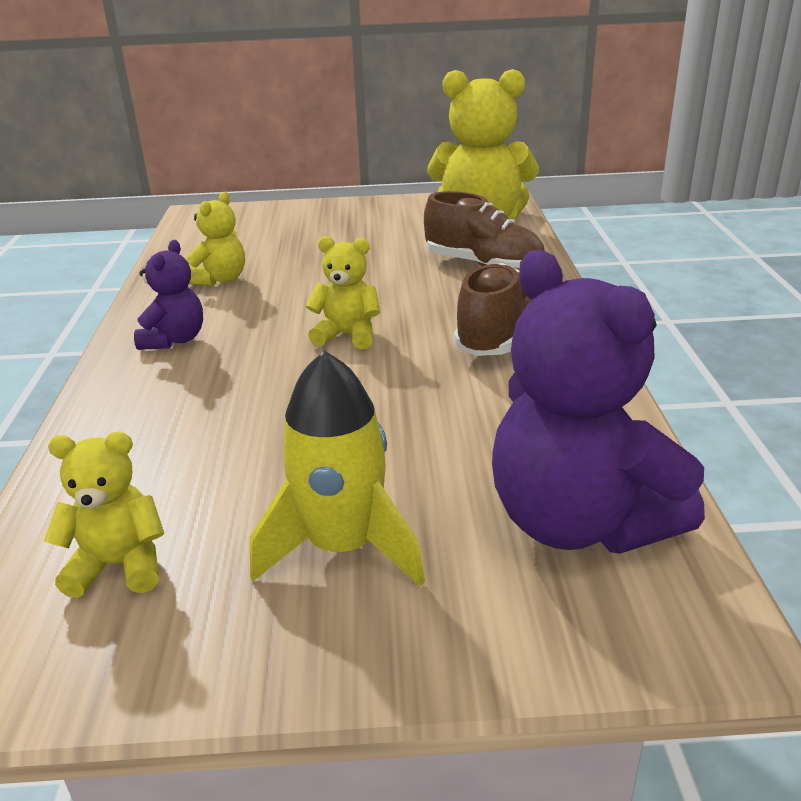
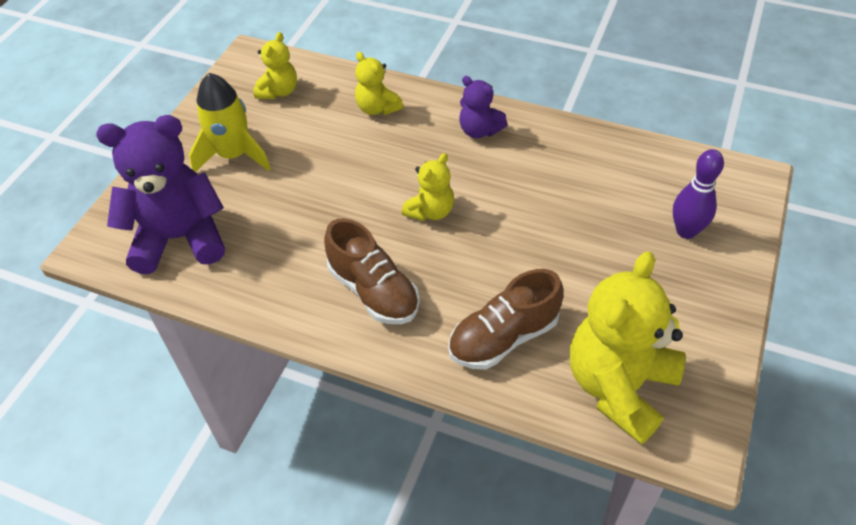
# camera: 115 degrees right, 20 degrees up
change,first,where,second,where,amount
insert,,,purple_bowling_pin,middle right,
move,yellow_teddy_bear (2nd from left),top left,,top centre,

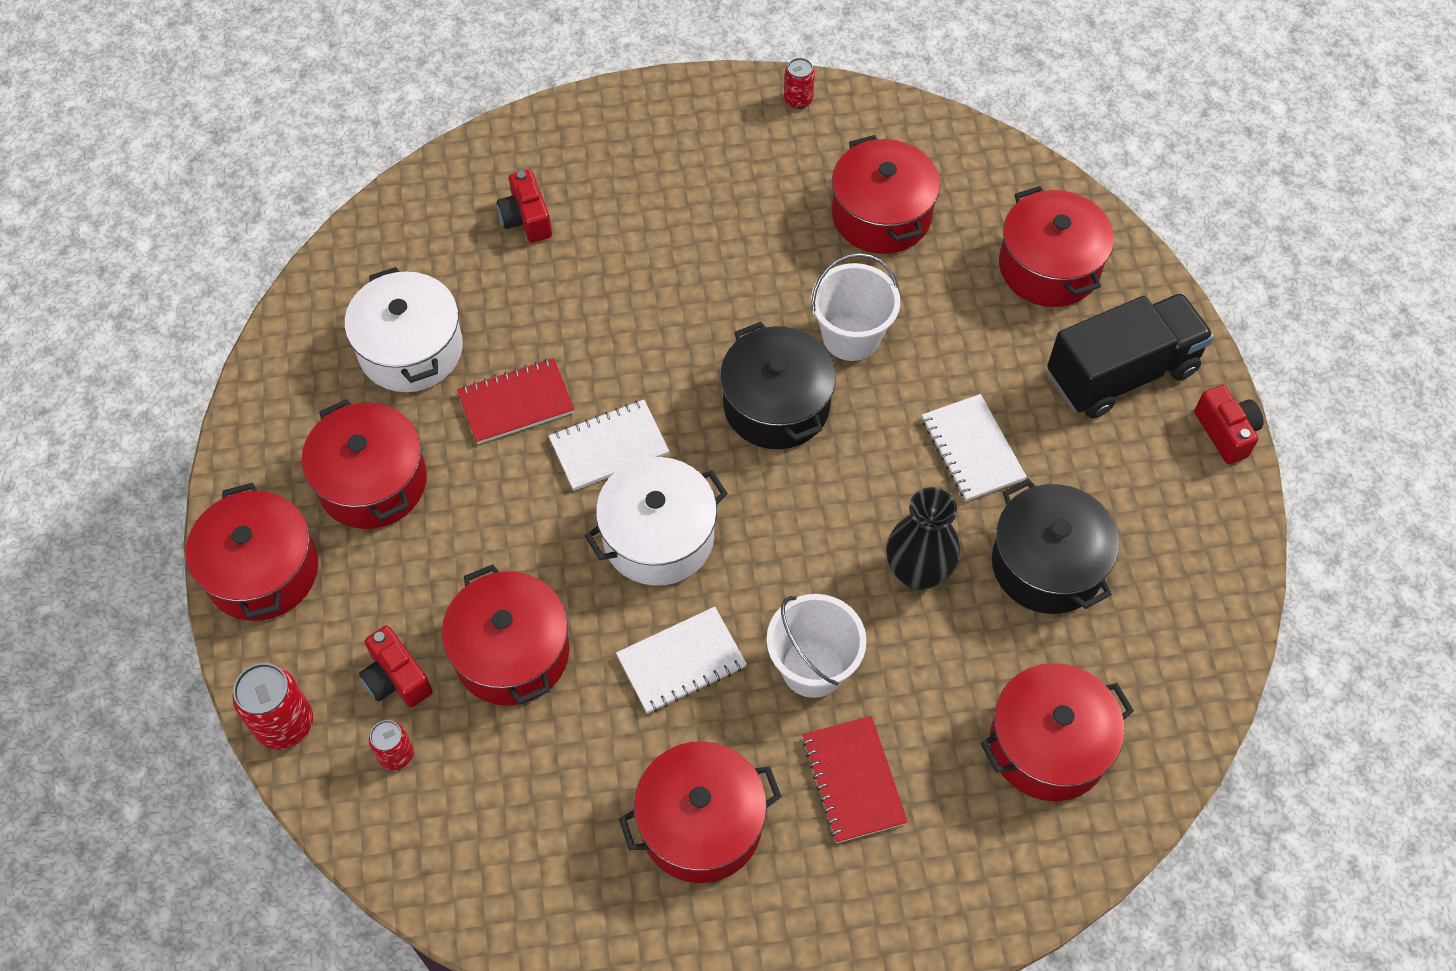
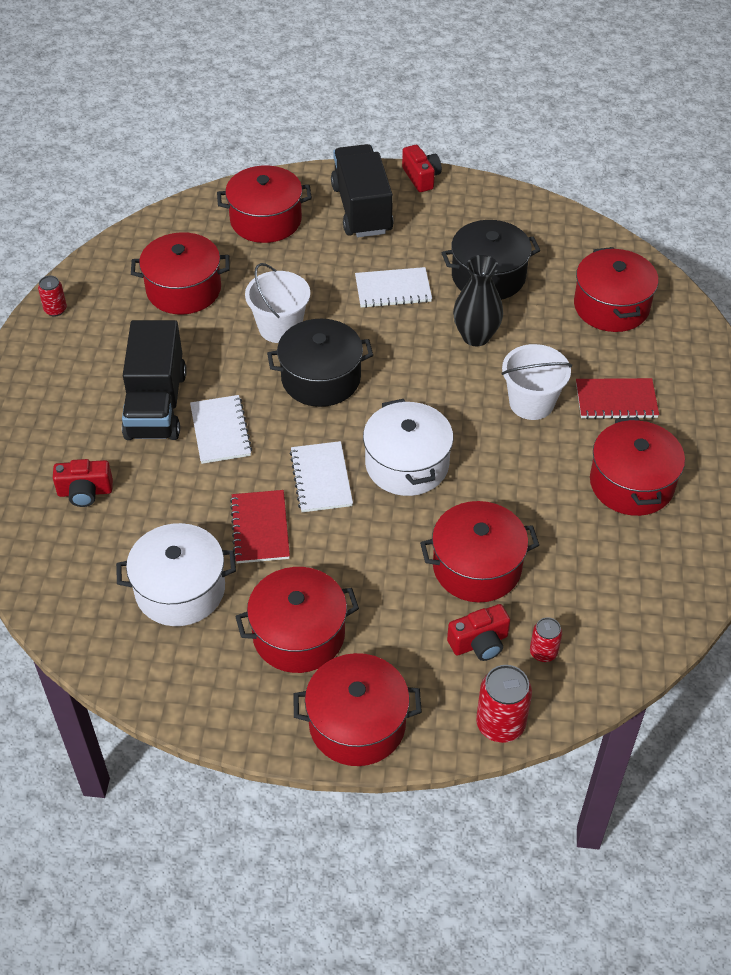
# camera: 75 degrees left, 10 degrees down
change,first,where,second,where,amount
insert,,,black_truck (1st from left),middle left,
move,white_notebook (2nd from left in the first image),bottom centre,white_notebook (1st from left),middle left,
rotate,red_camera (3rd from left in the first image),middle right,red_camera (2nd from left),top centre,75 degrees clockwise

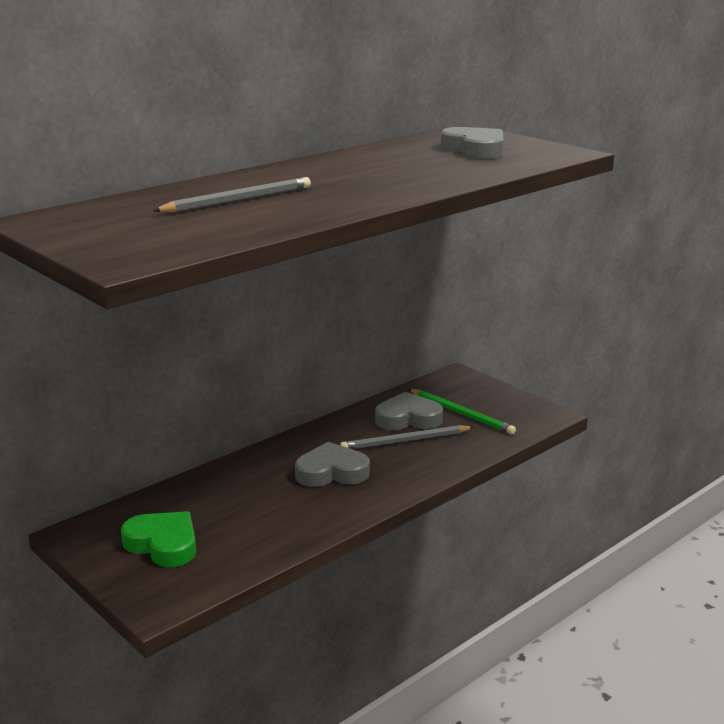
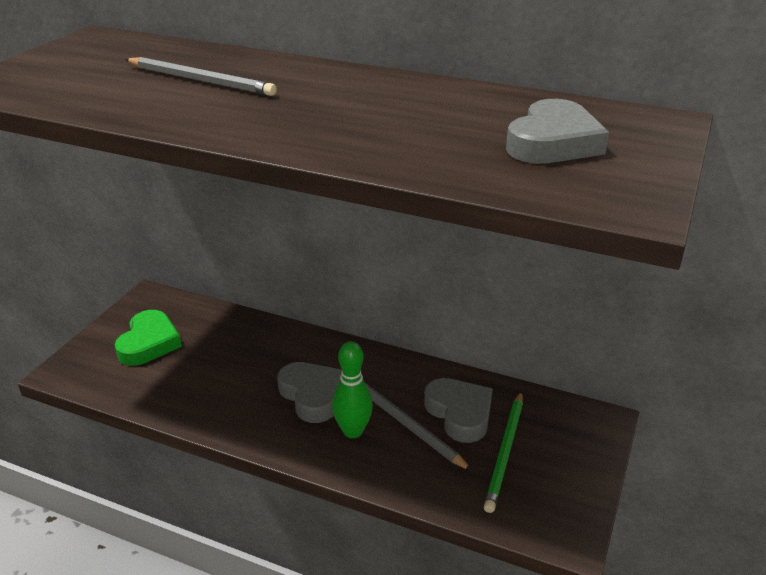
# camera: 65 degrees right, 10 degrees up
change,first,where,second,where,amount
insert,,,green_bowling_pin,bottom centre,

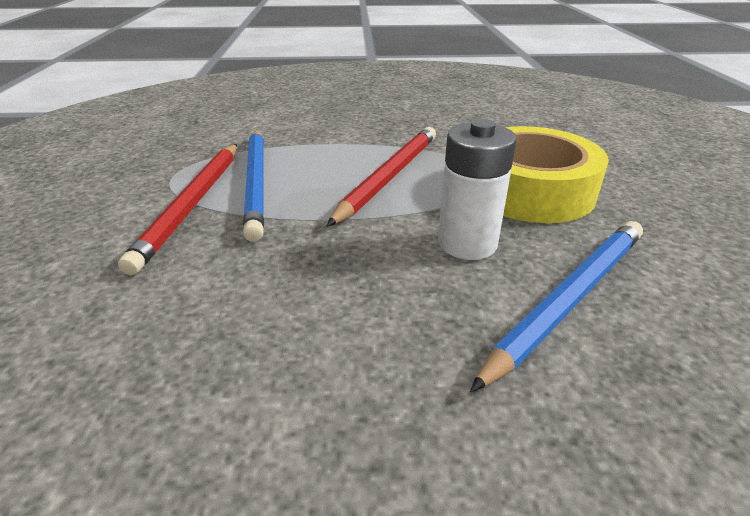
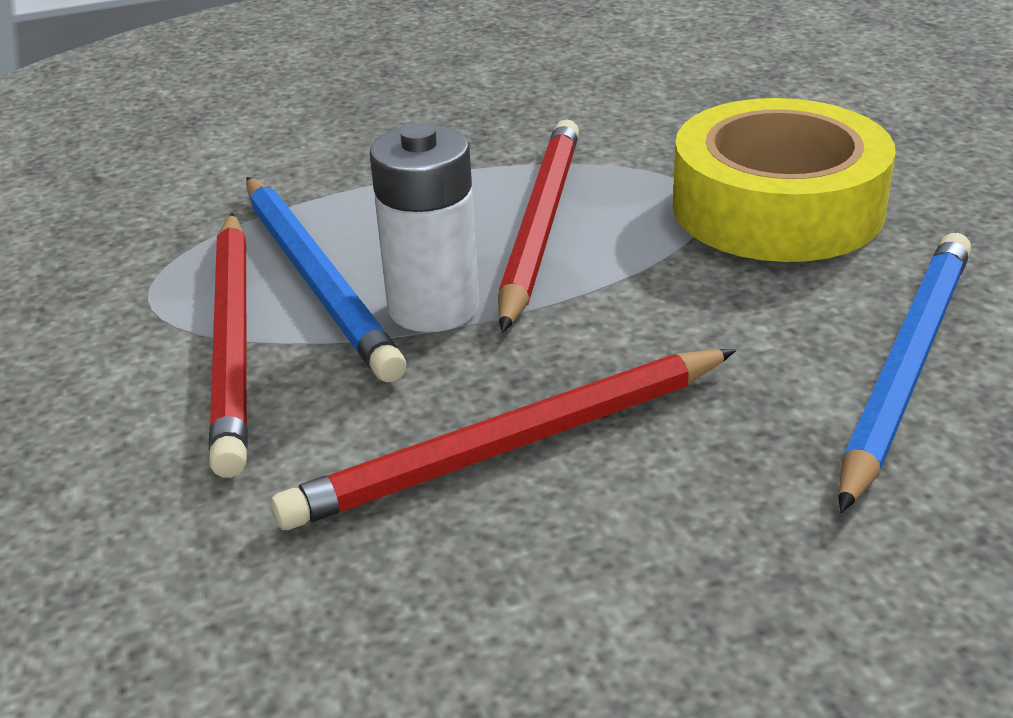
# camera: 15 degrees left, 0 degrees up
change,first,where,second,where,amount
insert,,,red_pencil (2nd from left),centre,
move,white_battery,centre,,top centre,

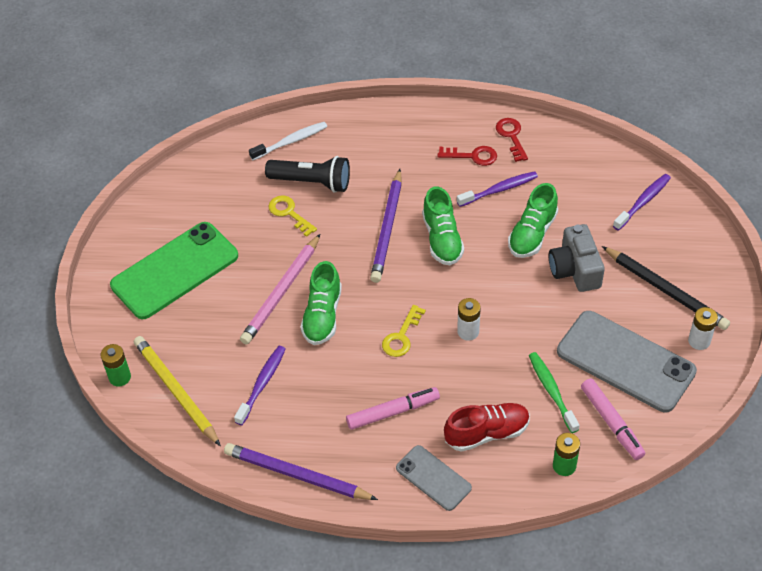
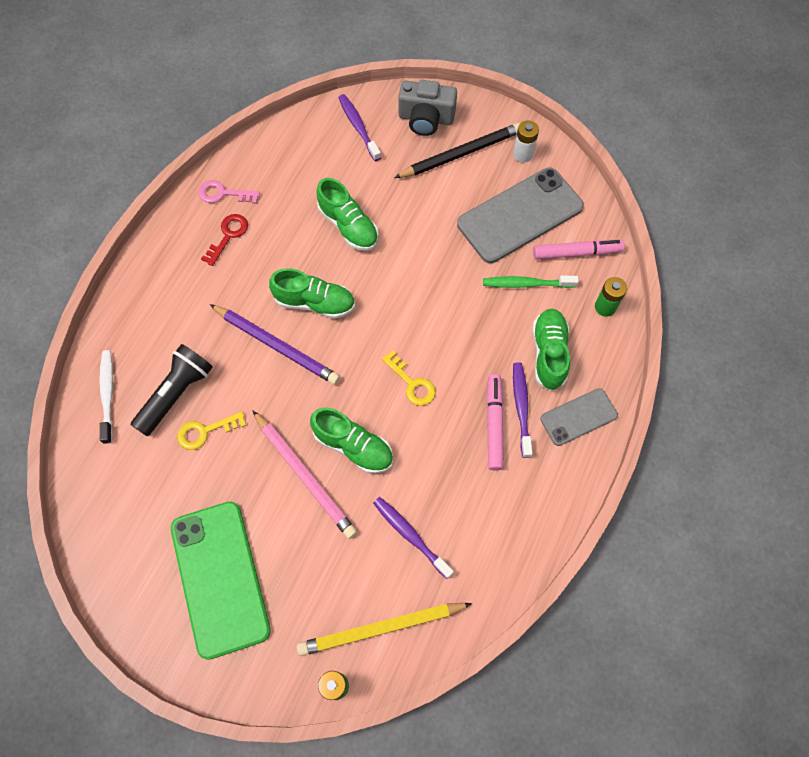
# camera: 70 degrees left, 15 degrees up
change,first,where,second,where,amount
delete,purple_pencil (1st from left),bottom centre,,,
delete,white_battery (1st from left),centre,,,
move,purple_toothbrush (2nd from left in the first image),top centre,purple_toothbrush (3rd from left),centre,
move,grey_camera,middle right,,top centre,
recolor,red_shoe,bottom centre,green_shoe (4th from left),middle right,
recolor,red_key (2nd from left),top right,pink_key,top left,

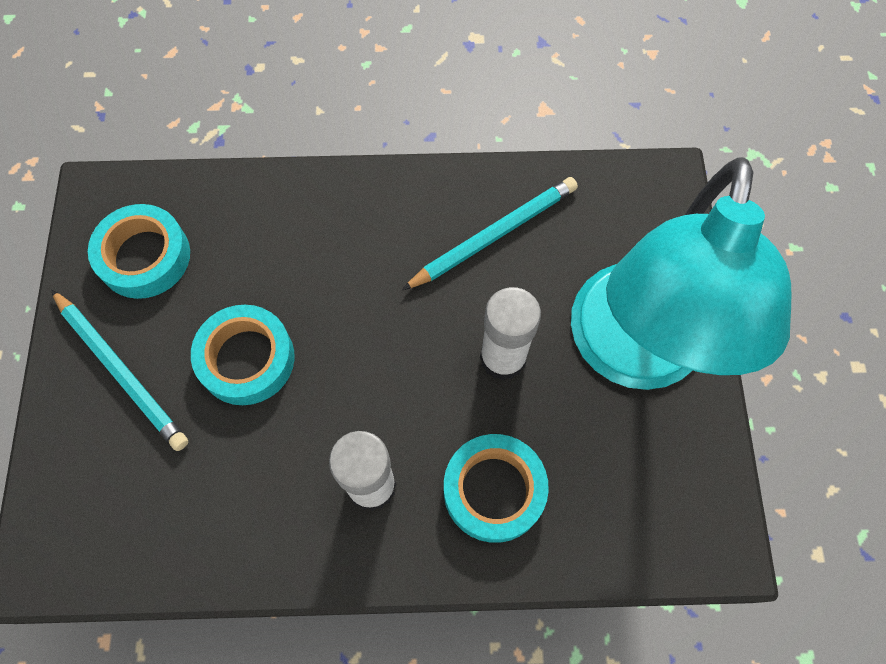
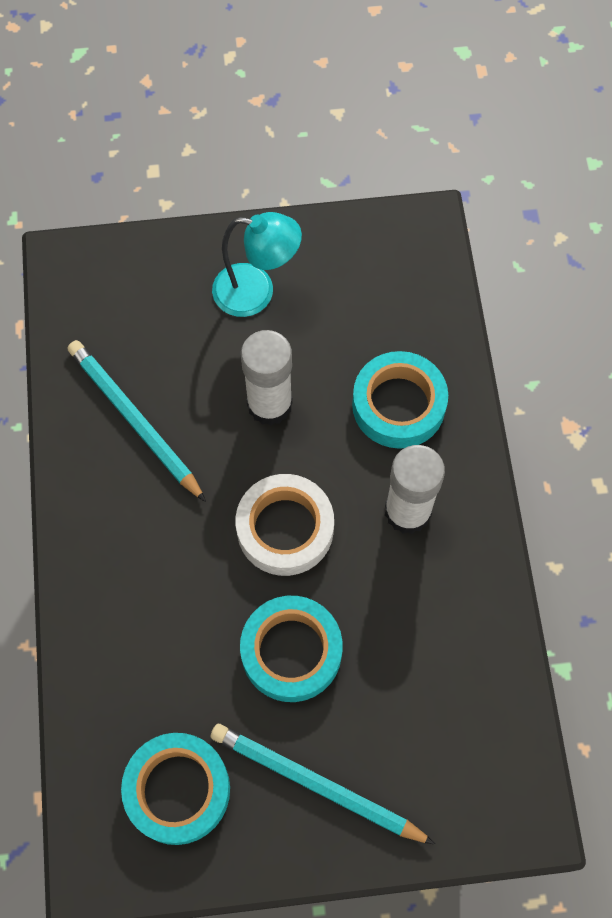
# camera: 95 degrees left, 0 degrees up
change,first,where,second,where,amount
insert,,,white_tape,centre,
rotate,turquoise_pencil (1st from left in the first image),middle left,turquoise_pencil (2nd from left),bottom centre,105 degrees counterclockwise
resize,turquoise_lamp,middle right,,top centre,x0.47

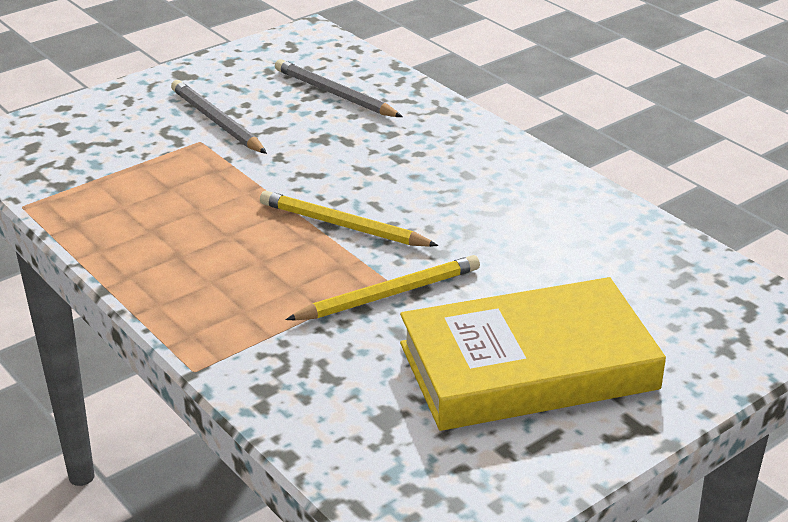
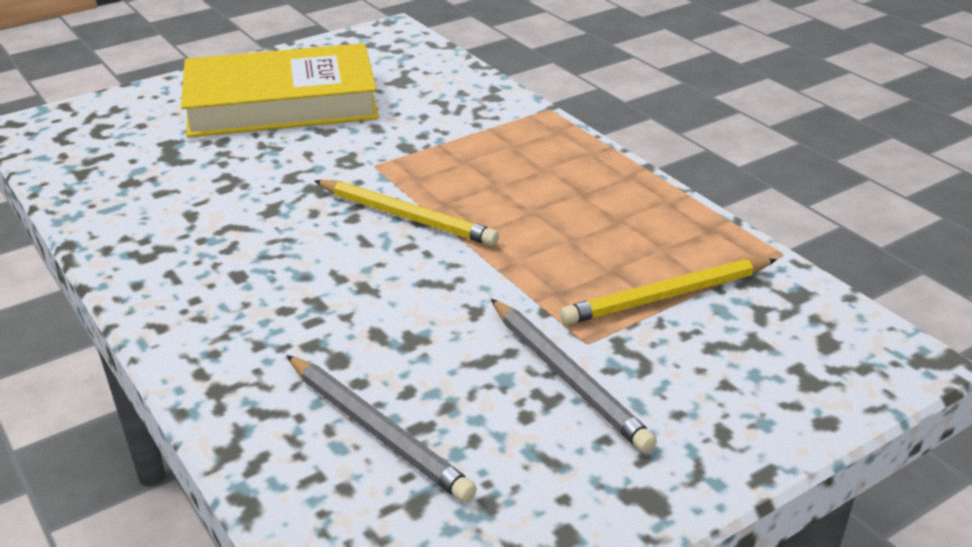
# camera: 175 degrees left, 0 degrees up
change,first,where,second,where,amount
move,yellow_pencil (2nd from left),centre,,middle right,

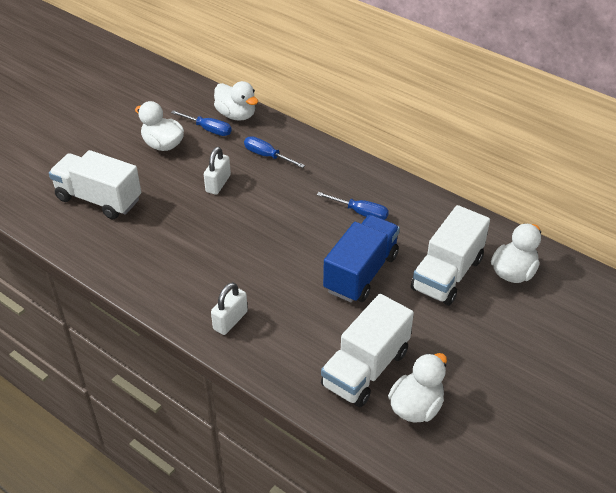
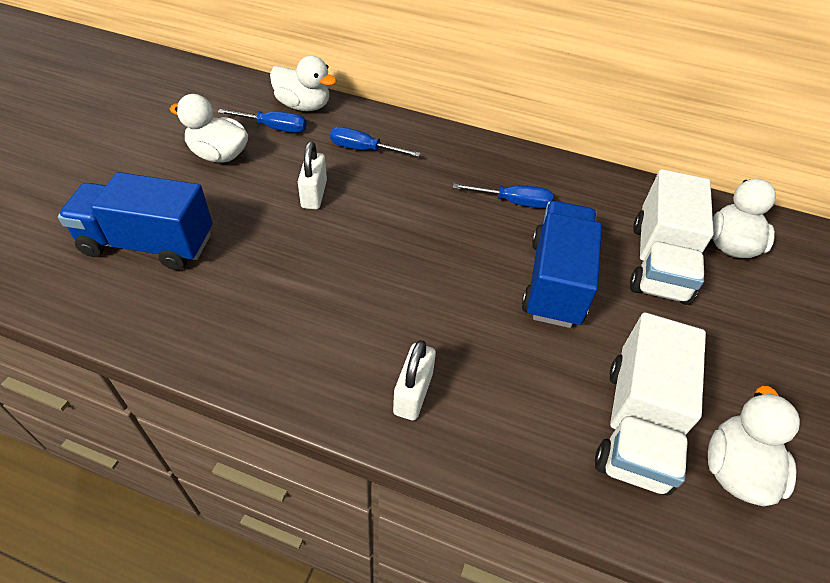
# camera: 20 degrees left, 5 degrees up
change,first,where,second,where,amount
recolor,white_truck (1st from left),middle left,blue_truck (1st from left),middle left,

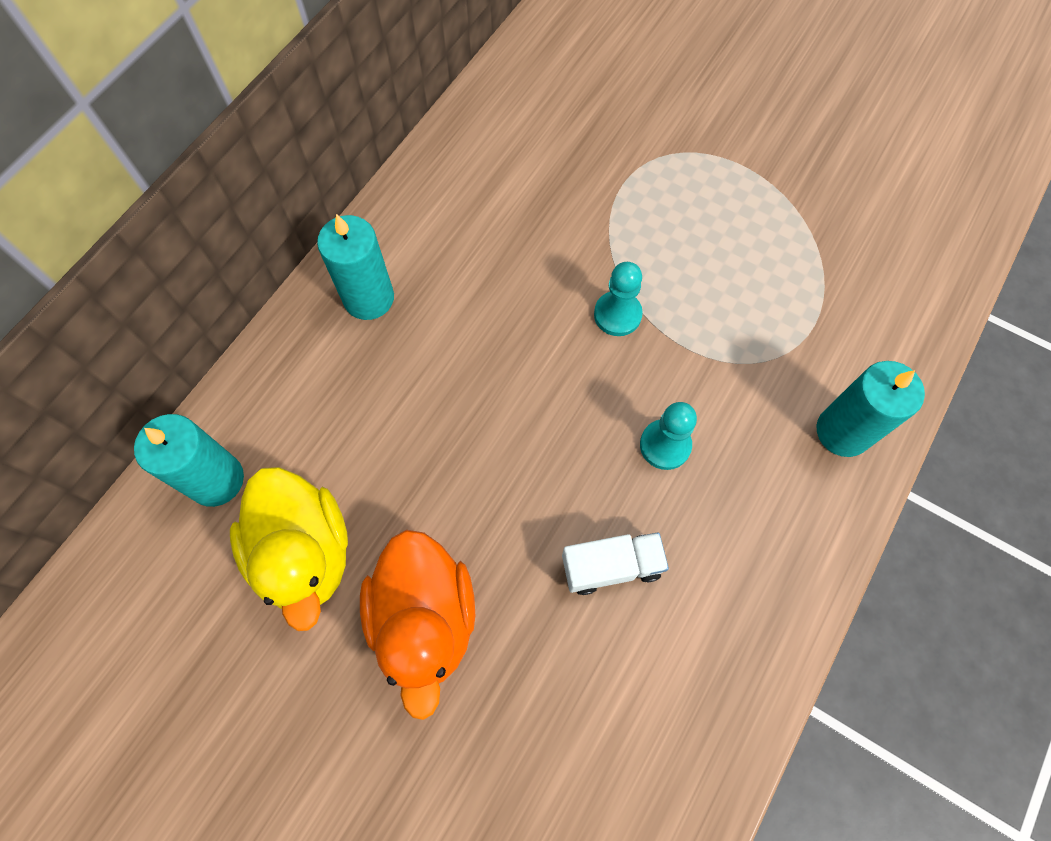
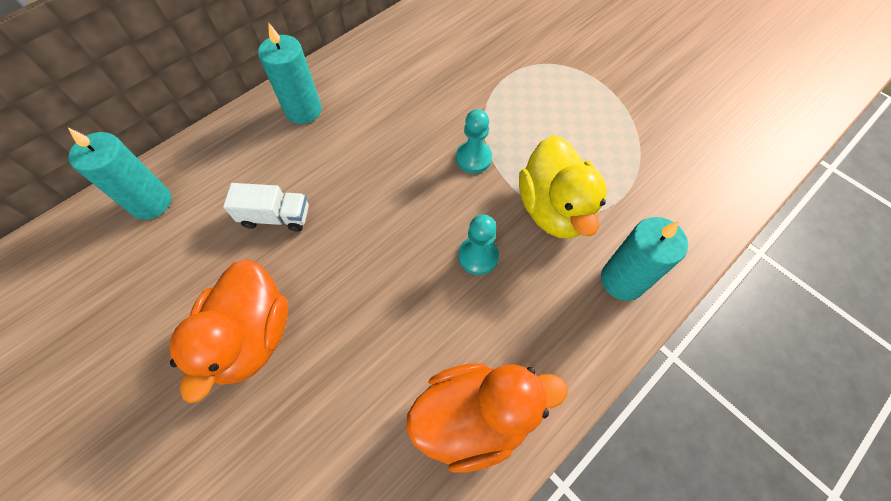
# camera: 15 degrees right, 5 degrees down
change,first,where,second,where,amount
insert,,,orange_duck (2nd from left),bottom centre,
move,yellow_duck,middle left,,centre,
move,white_truck,bottom centre,,middle left,

